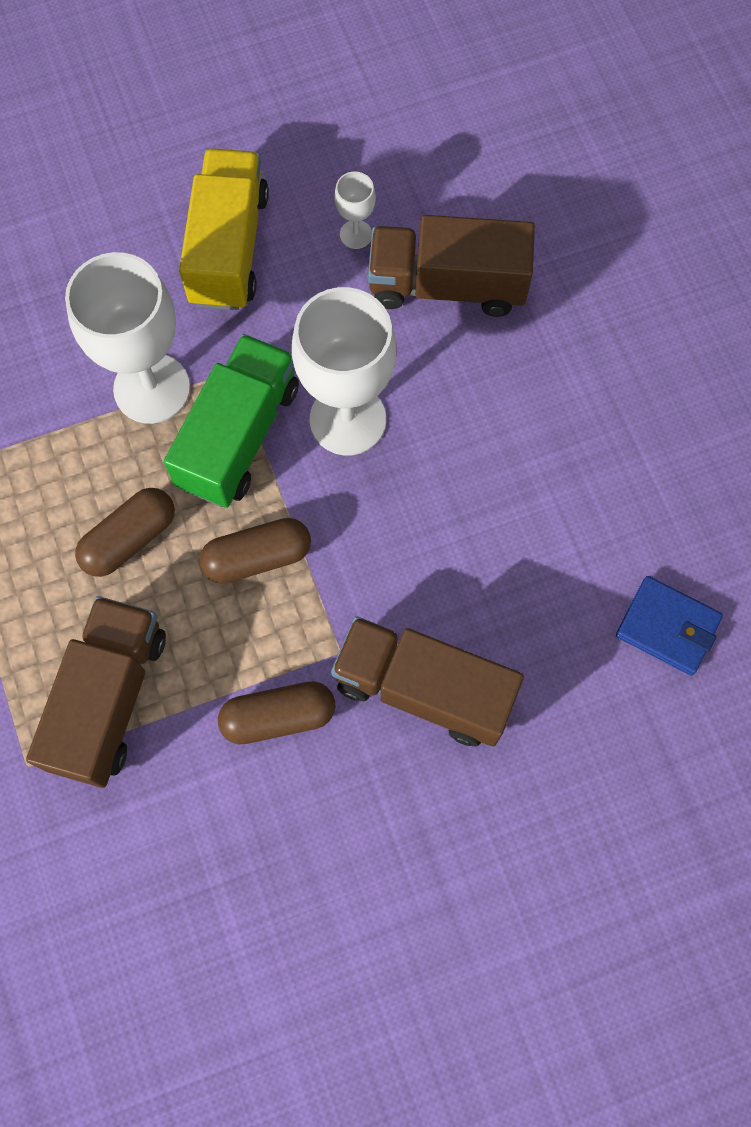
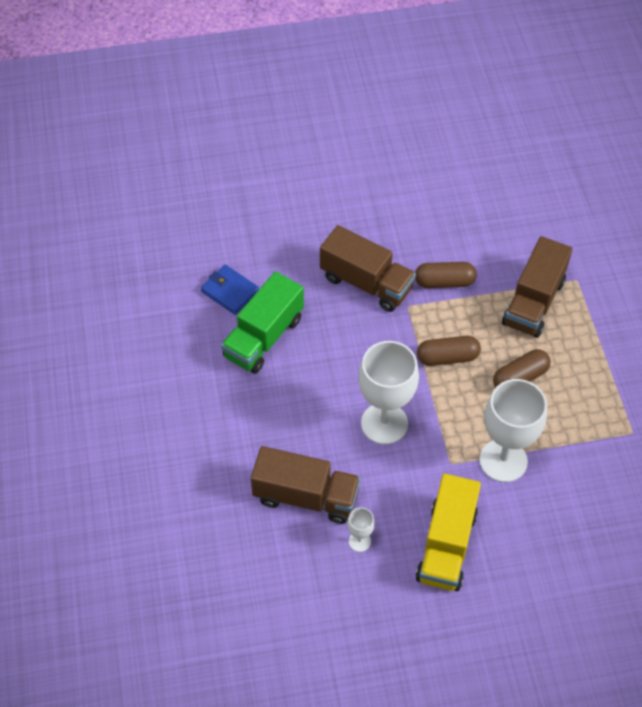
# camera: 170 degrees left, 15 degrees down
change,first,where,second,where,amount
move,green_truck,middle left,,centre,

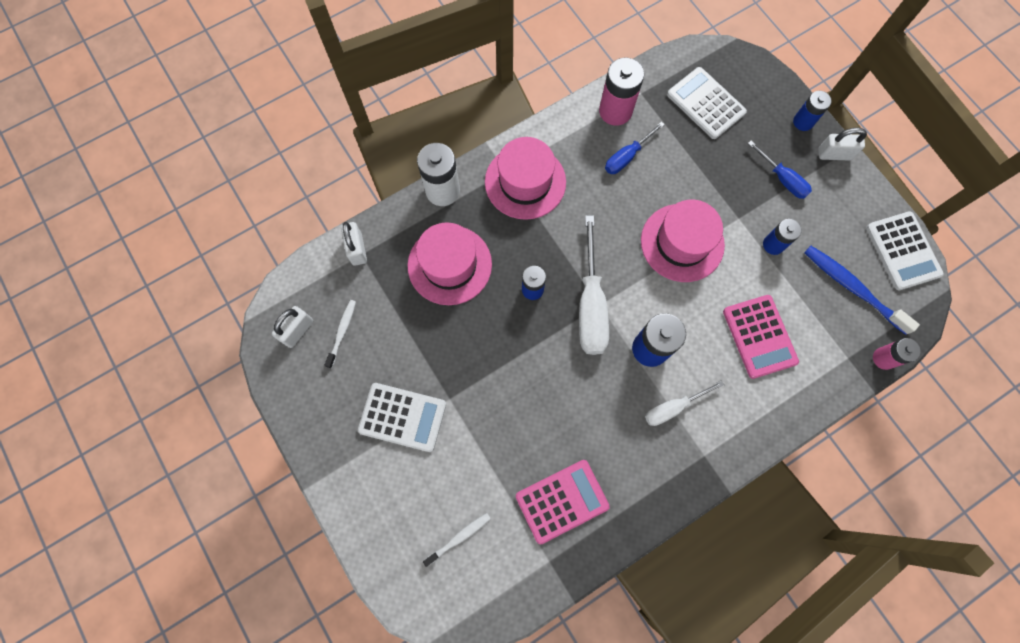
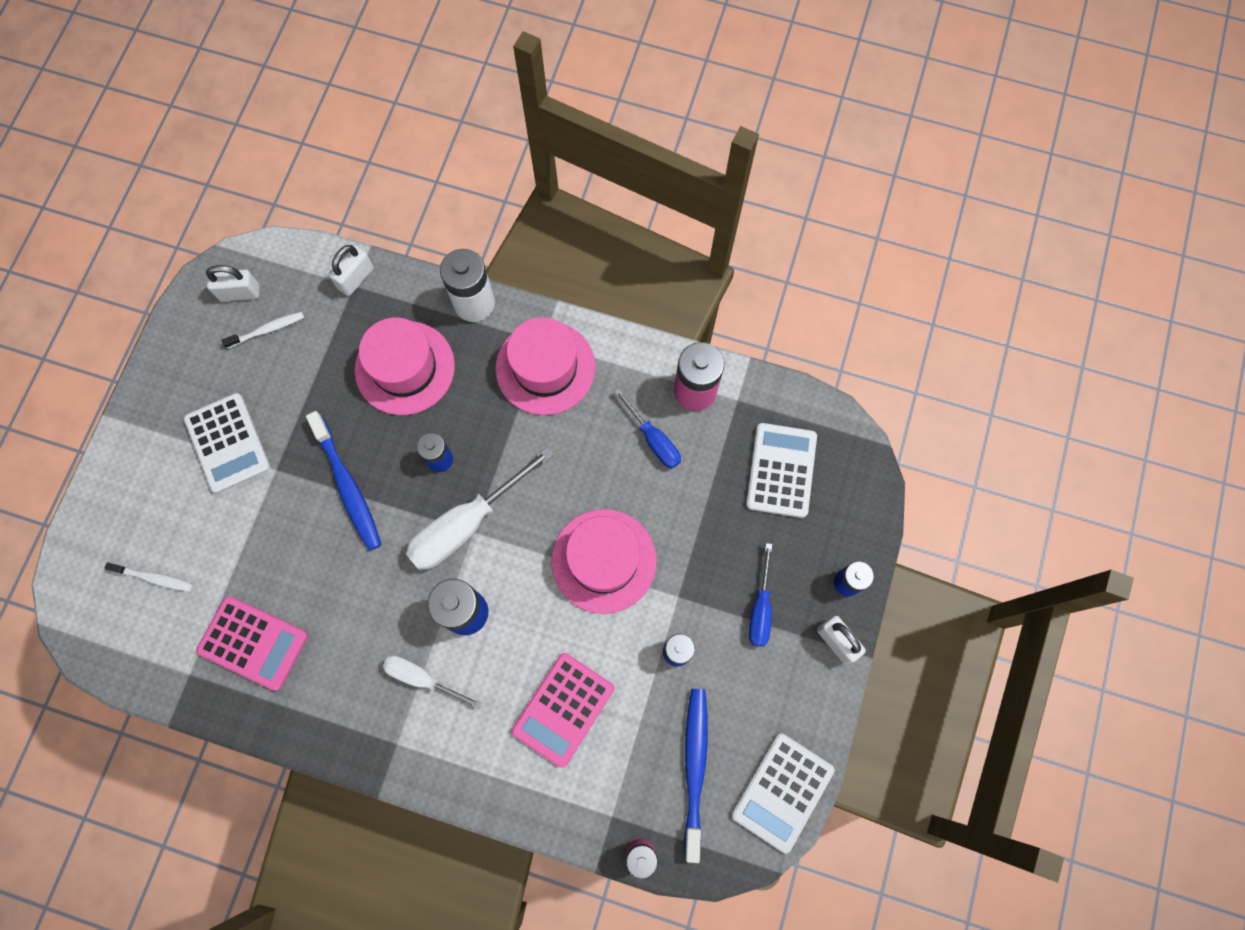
# camera: 50 degrees right, 0 degrees up
change,first,where,second,where,amount
insert,,,blue_toothbrush (1st from left),middle left,
rotate,blue_screwdriver (1st from left),top centre,,centre,135 degrees counterclockwise

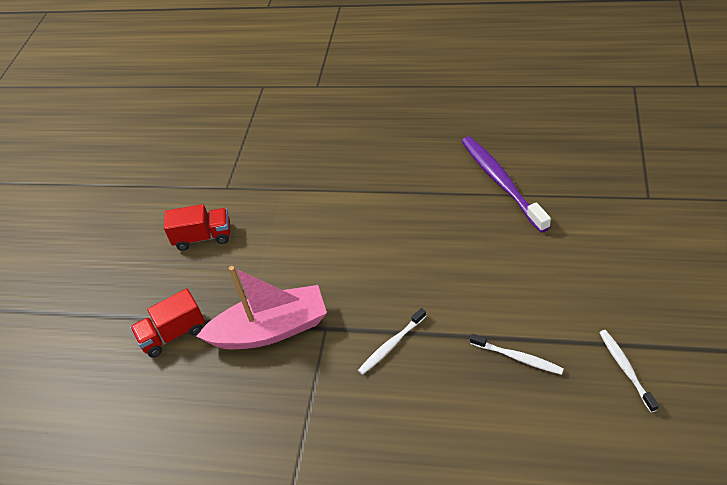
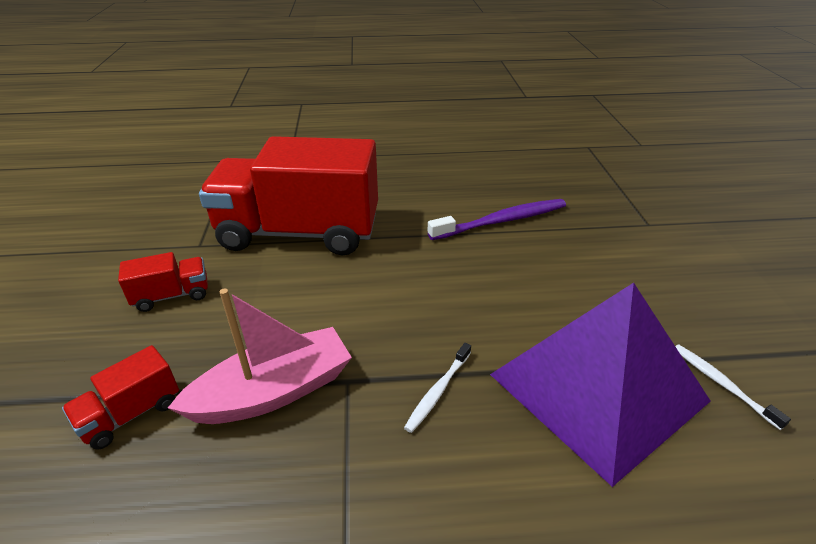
# camera: 20 degrees left, 10 degrees down
change,first,where,second,where,amount
insert,,,red_truck (3rd from left),centre,
replace,white_toothbrush (2nd from left),bottom right,purple_pyramid,bottom right,
rotate,purple_toothbrush,middle right,,centre,105 degrees clockwise

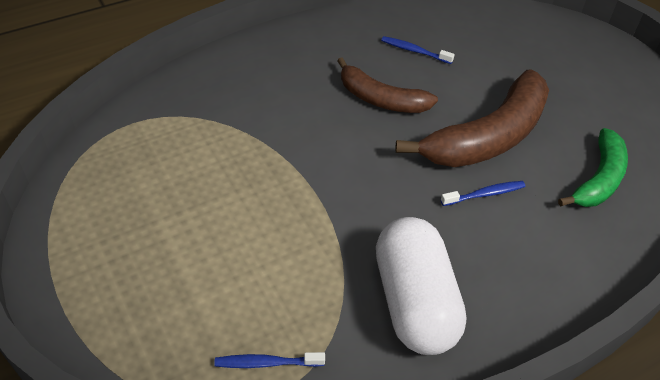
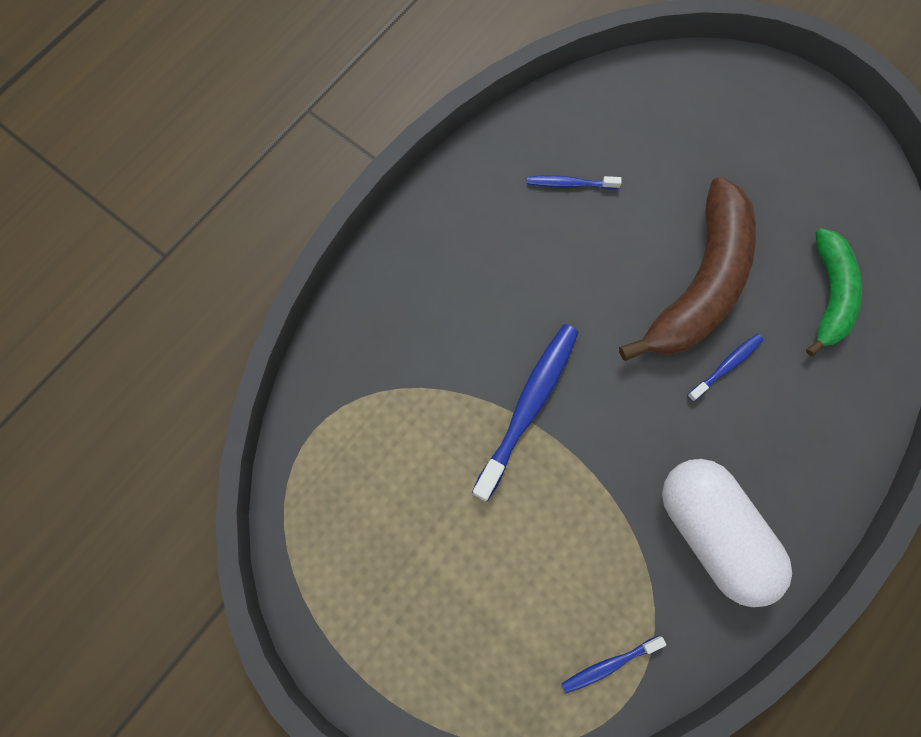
# camera: 20 degrees left, 25 degrees up
change,first,where,second,where,amount
delete,brown_banana (1st from left),top centre,,,
insert,,,blue_toothbrush (1st from left),centre,

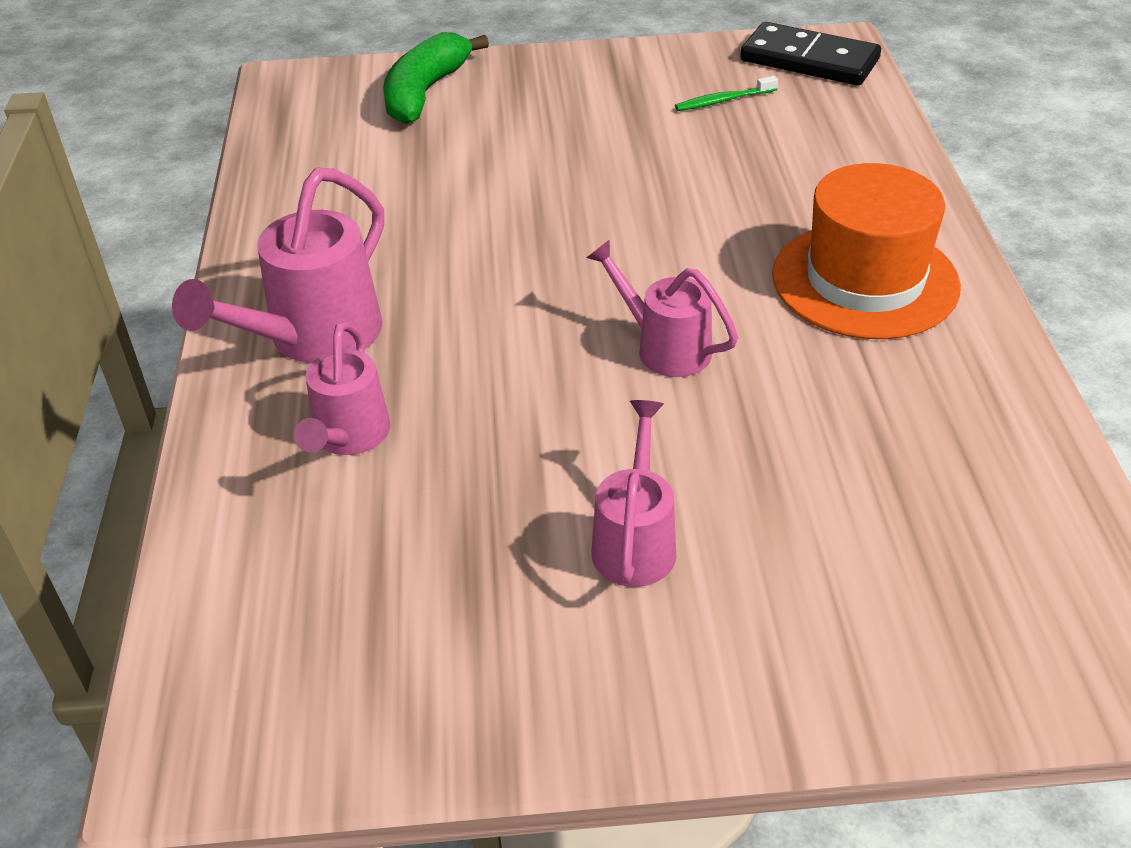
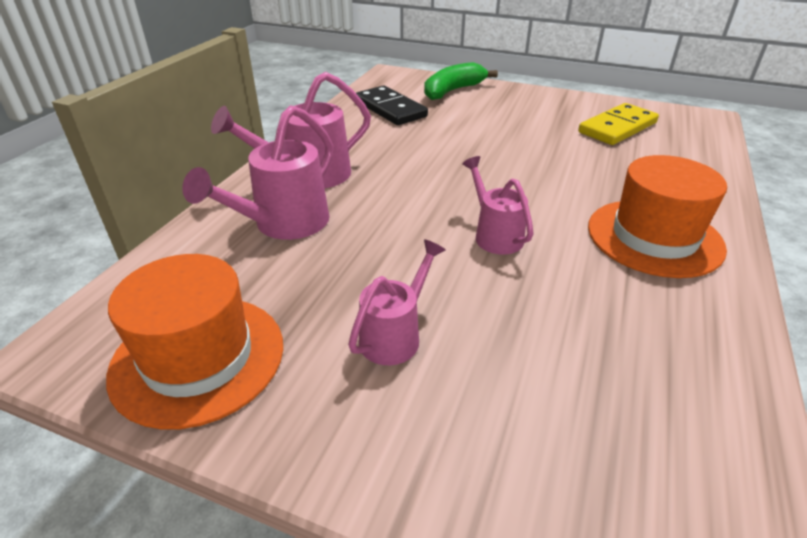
# camera: 25 degrees right, 5 degrees down
change,first,where,second,where,amount
insert,,,orange_hat (1st from left),middle left,
move,black_domino,top right,,top centre,
replace,green_toothbrush,top centre,yellow_domino,top right,
resize,pink_watering_can (2nd from left in the first image),middle left,pink_watering_can (1st from left),top left,x1.57

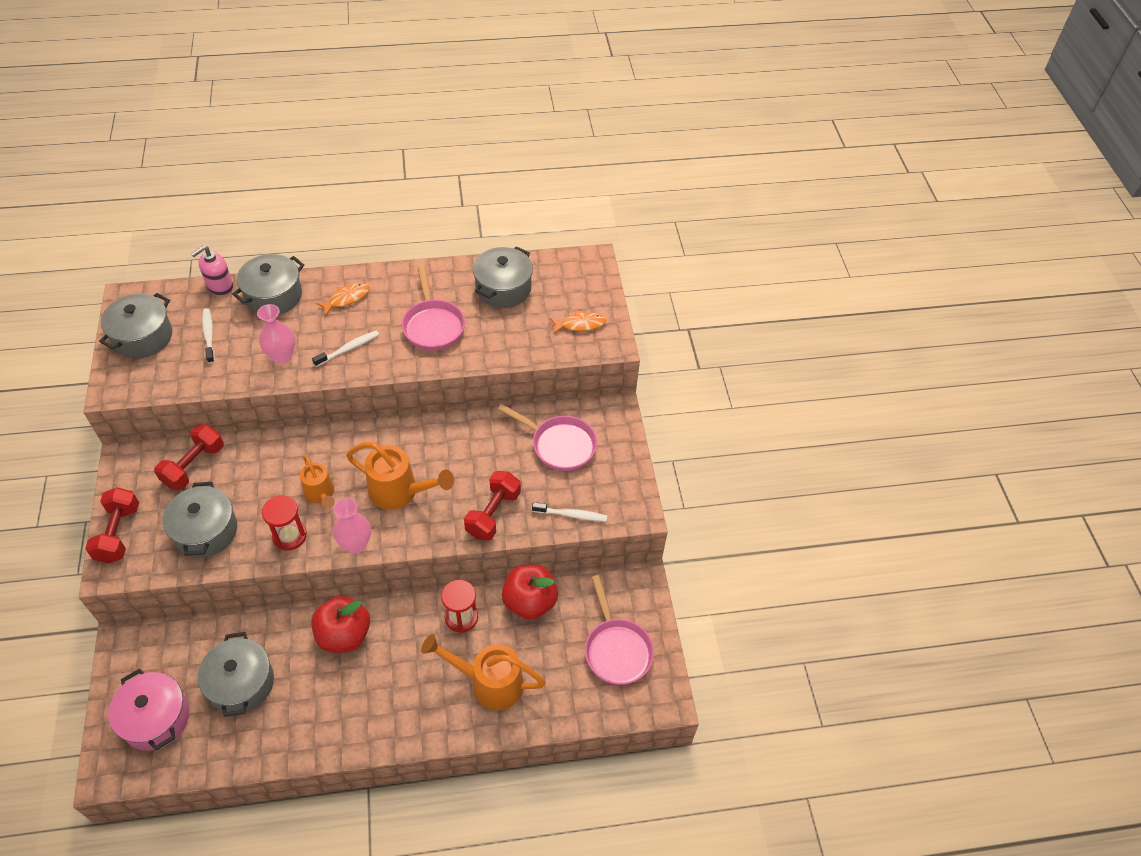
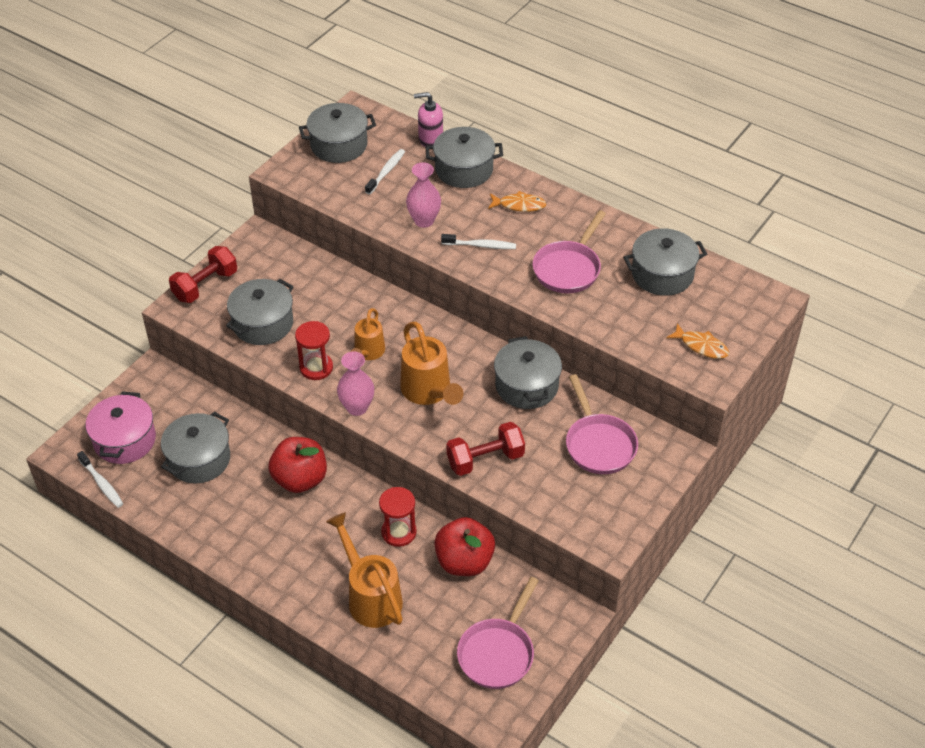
# camera: 45 degrees right, 5 degrees down
change,first,where,second,where,amount
delete,red_dumbbell (2nd from left),middle left,,,
insert,,,grey_pot (5th from left),centre,
move,white_toothbrush (3rd from left in the first image),centre,white_toothbrush (1st from left),middle left,

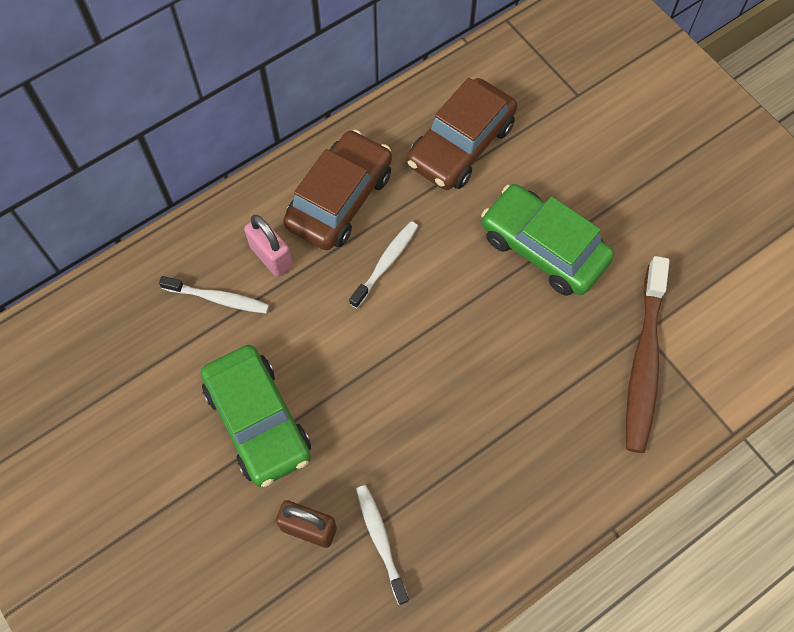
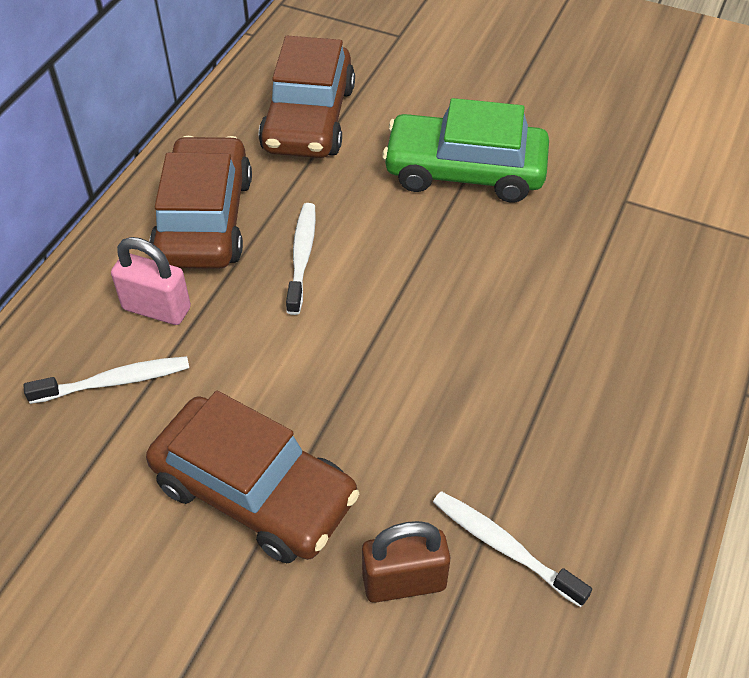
# camera: 30 degrees left, 15 degrees down
change,first,where,second,where,amount
delete,brown_toothbrush,middle right,,,
recolor,green_car (1st from left),middle left,brown_car (2nd from left),bottom centre,

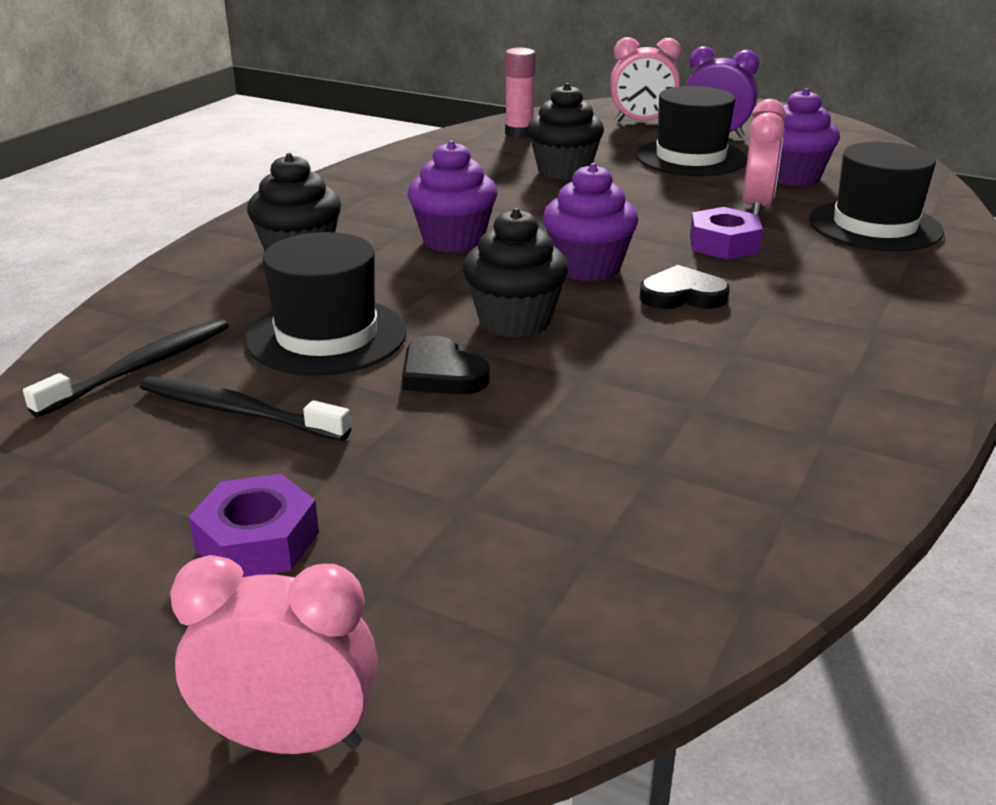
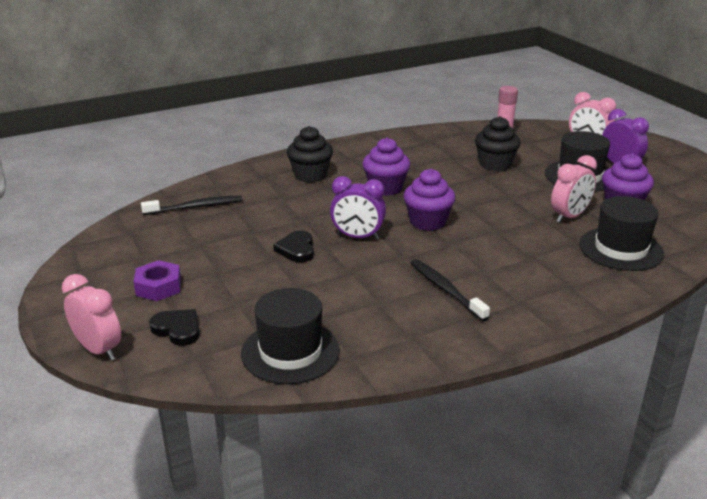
# camera: 35 degrees right, 0 degrees up
change,first,where,second,where,amount
delete,purple_nut (2nd from left),top right,,,
move,black_toothbrush (2nd from left),middle left,,centre,
move,black_hat (1st from left),middle left,,bottom centre,
move,black_heart (2nd from left in the first image),middle right,black_heart (1st from left),middle left,
replace,black_cupcake (2nd from left),centre,purple_clock (1st from left),centre,

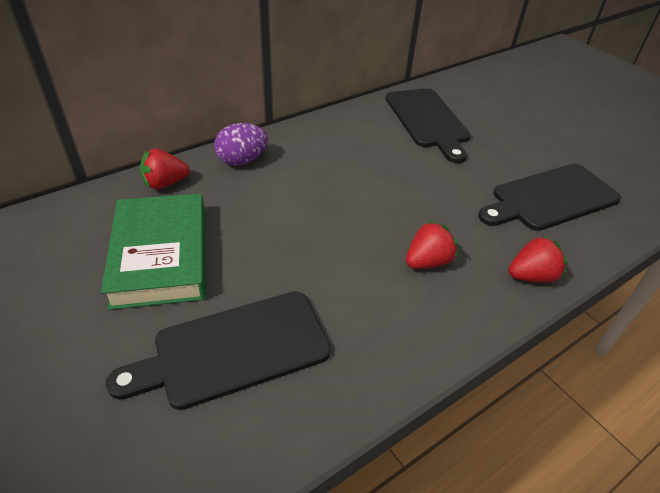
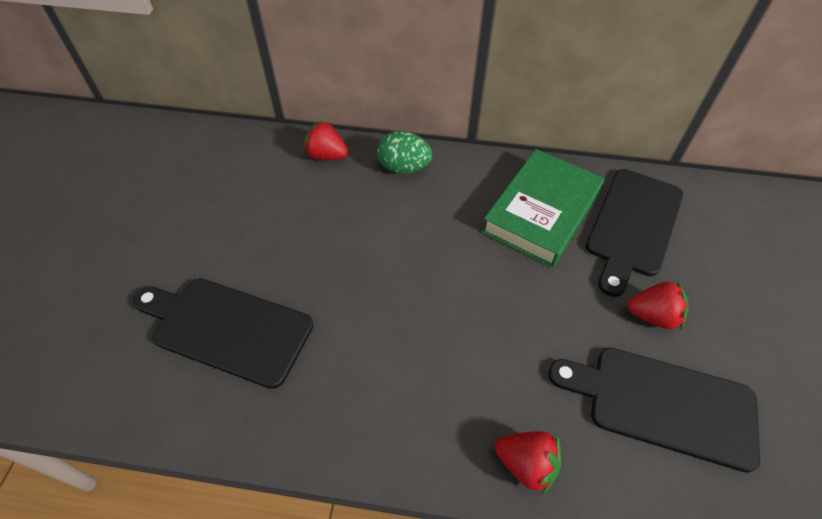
# camera: 45 degrees right, 10 degrees up
change,first,where,second,where,amount
move,green_book,middle left,,centre,
move,red_strawberry (2nd from left in the first image),centre,red_strawberry (3rd from left),middle right,
recolor,purple_egg,top centre,green_egg,top centre,

